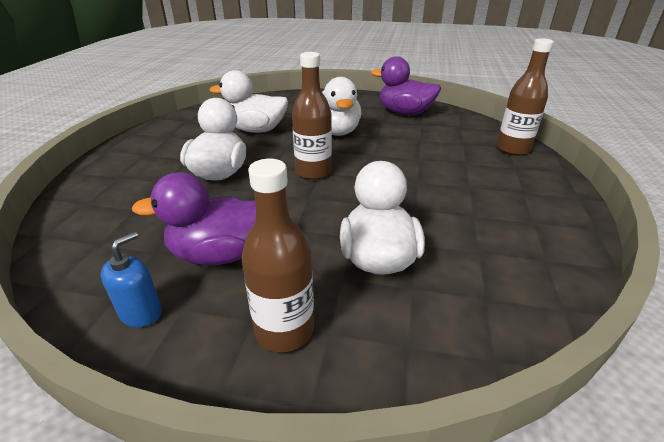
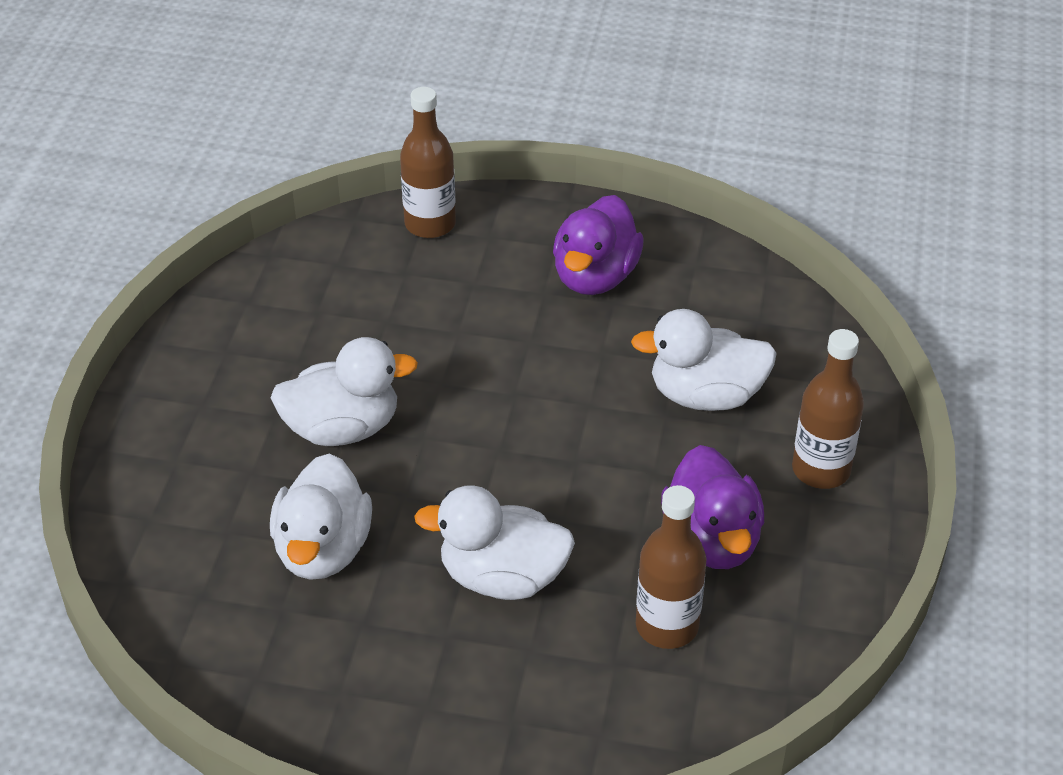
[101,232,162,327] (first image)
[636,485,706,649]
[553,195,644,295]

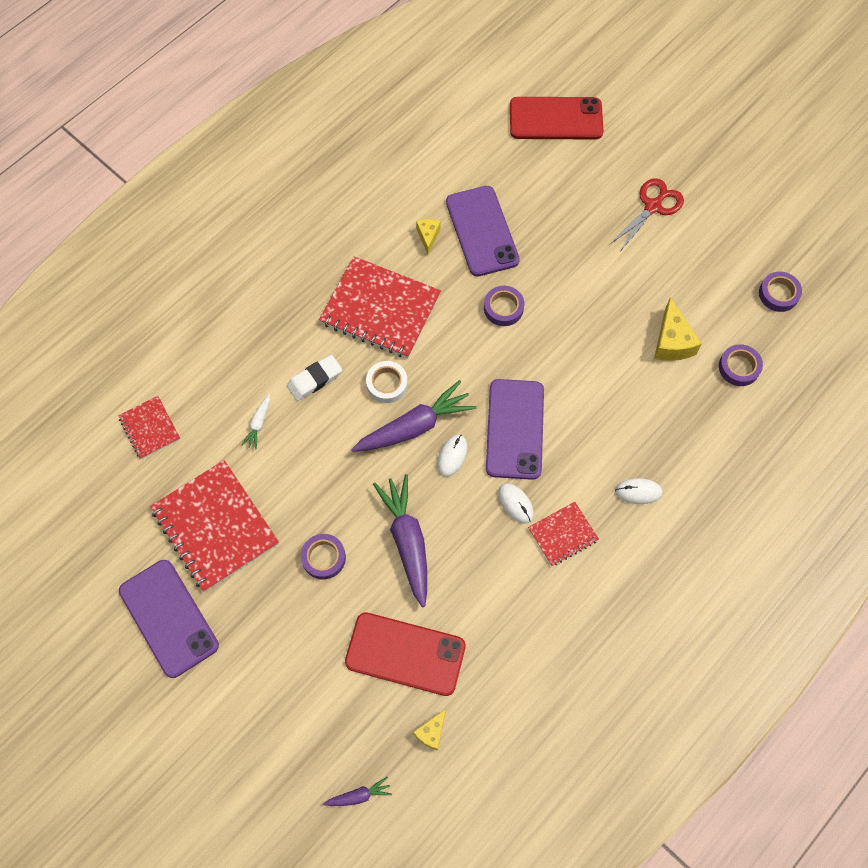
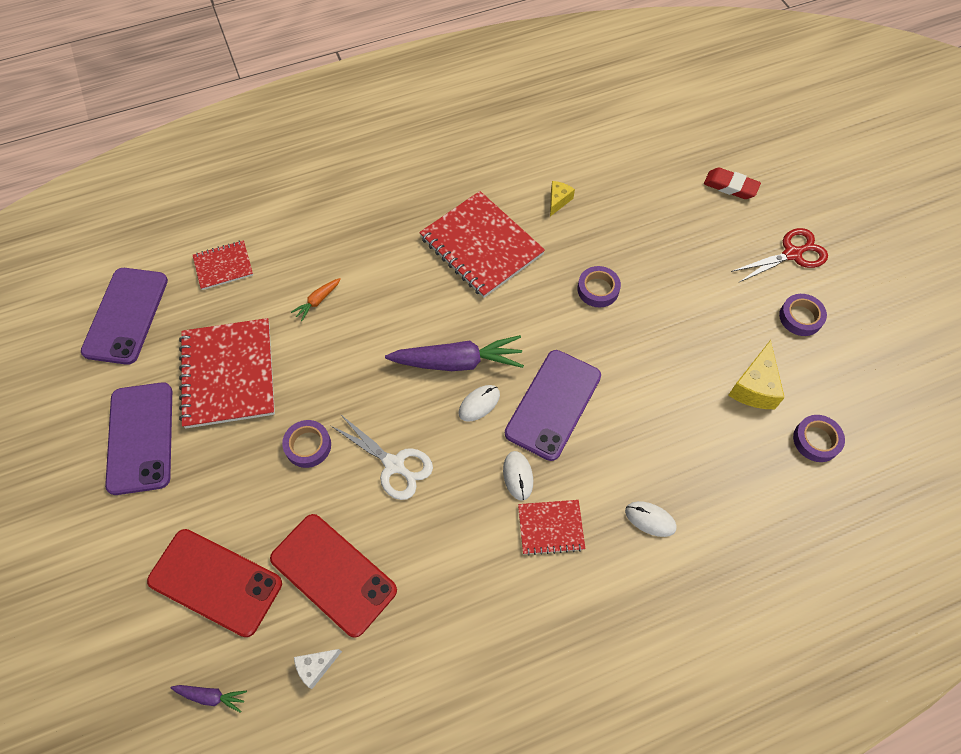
[287,355,342,401] (first image)
[366,361,408,403] (first image)
[704,167,761,199]
[81,268,168,365]
[147,529,282,637]
[779,294,827,336]
[331,414,433,500]
[291,278,341,321]
[294,649,342,689]
[193,240,253,290]

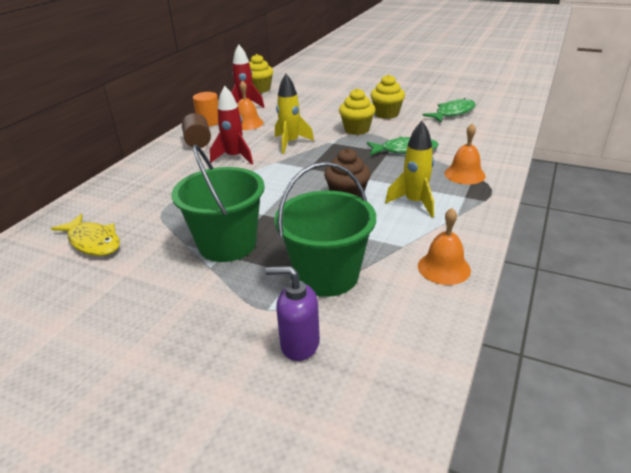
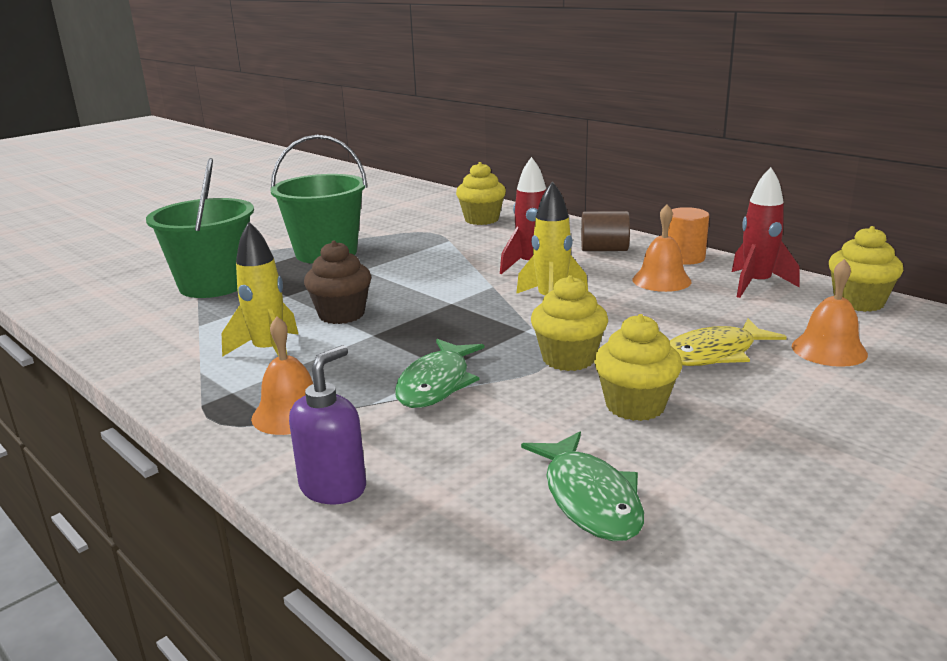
[456,162,506,225]
[669,319,787,366]
[289,345,366,504]
[792,259,868,367]

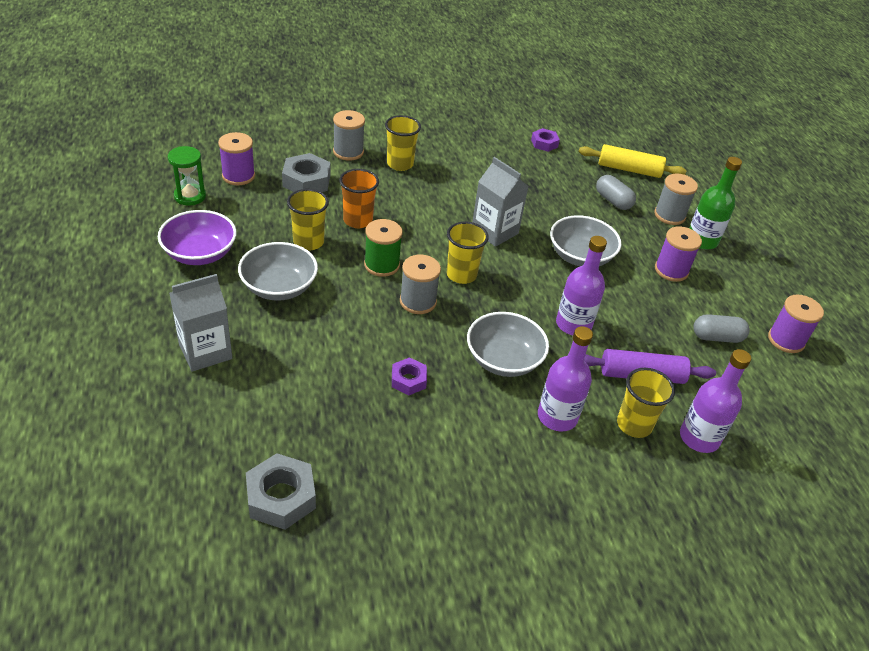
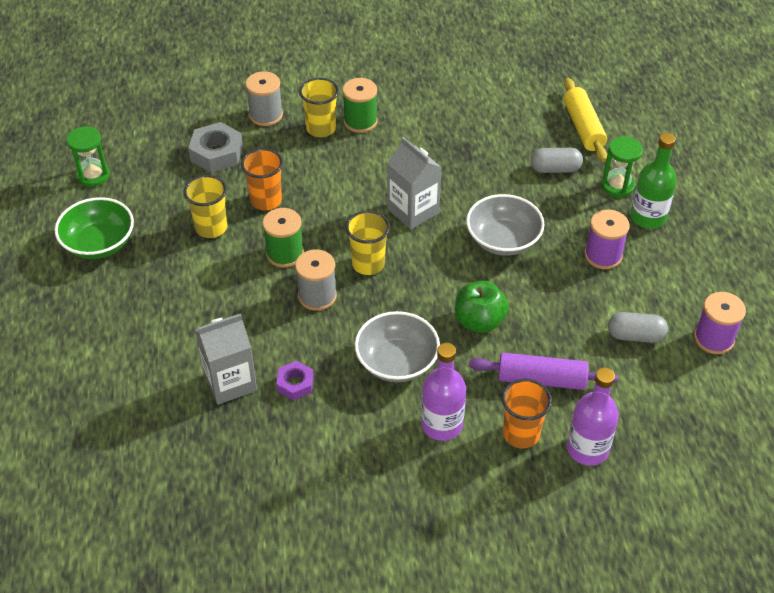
[218,132,255,185] (first image)
[238,242,318,301] (first image)
[246,453,316,530] (first image)
[531,128,560,152] (first image)
[342,78,378,133]
[195,313,257,405]
[455,281,509,333]
[602,136,643,197]
[55,197,134,259]
[502,378,552,449]
[564,78,607,162]
[531,148,583,173]

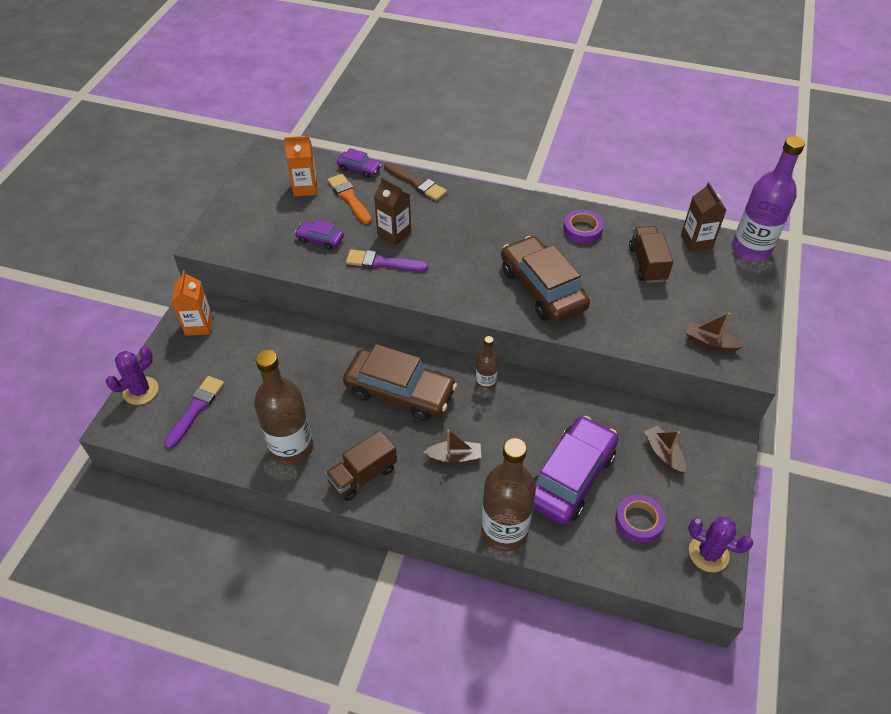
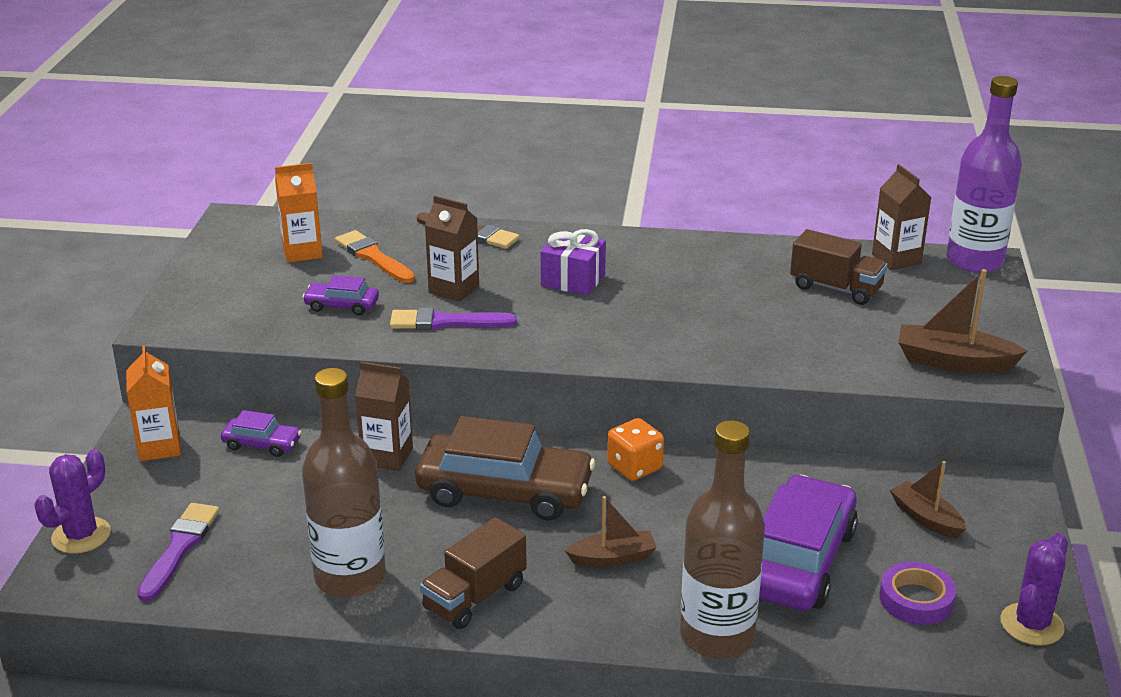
[501,236,590,323] (first image)
[563,210,603,244] (first image)
[355,362,413,471]
[541,229,606,296]
[221,410,301,457]
[607,418,664,481]
[790,229,887,305]
[1000,533,1068,646]
[898,269,1027,373]

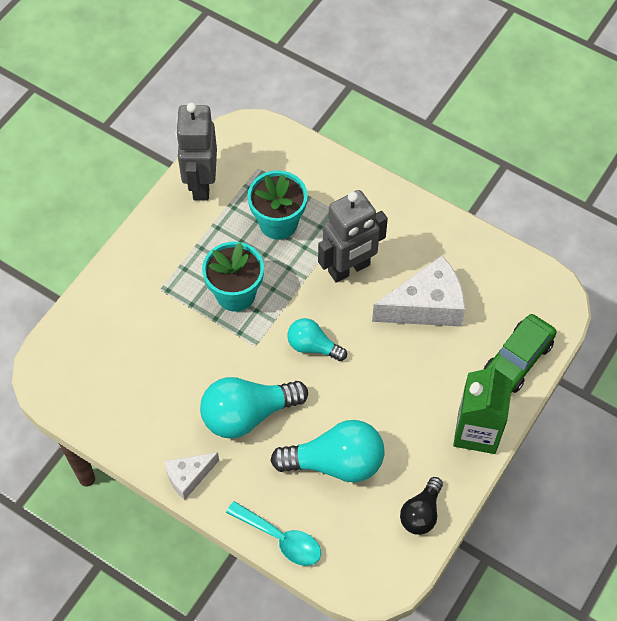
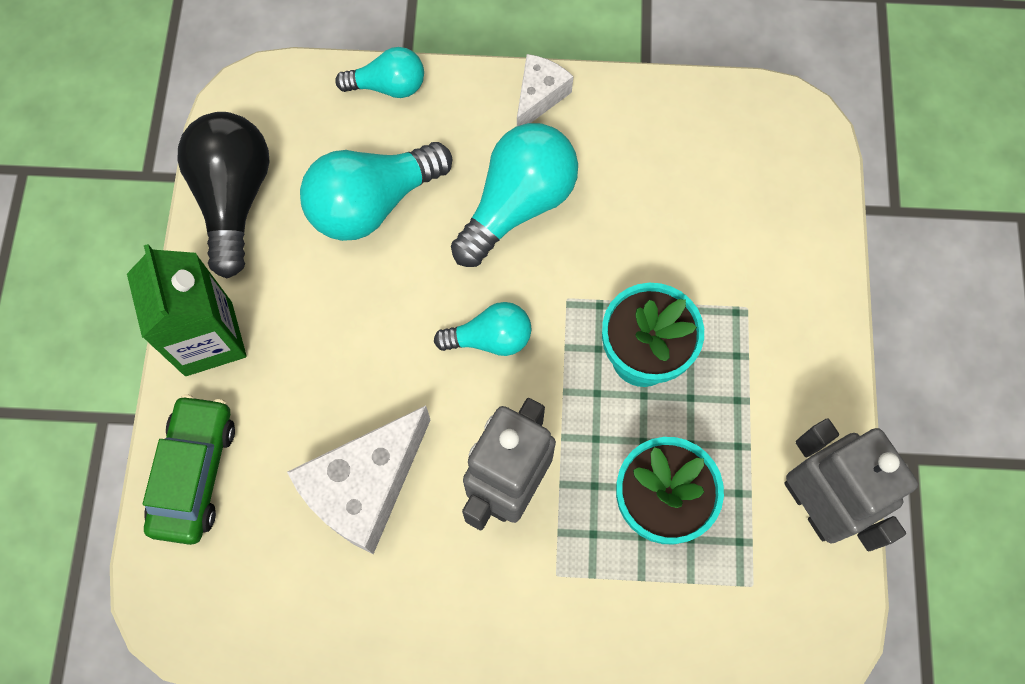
[335,47,424,98]
[177,112,270,278]

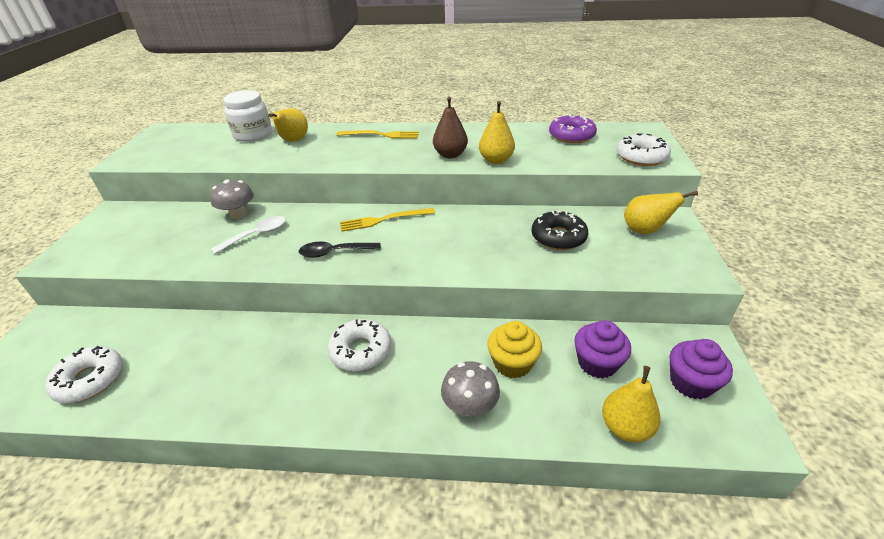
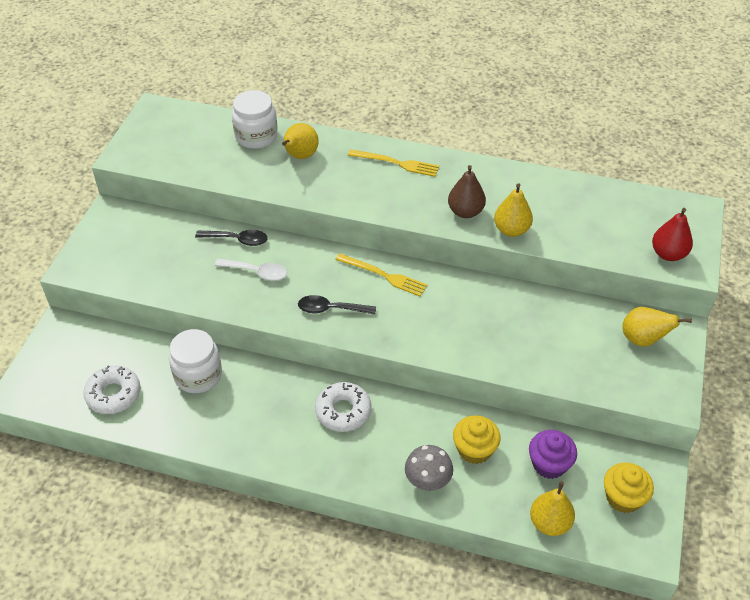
[531,211,588,250] (first image)
[549,114,597,143] (first image)
[169,329,222,393]
[195,229,268,246]
[652,208,693,261]
[604,463,654,513]
[215,259,287,281]
[335,253,427,296]

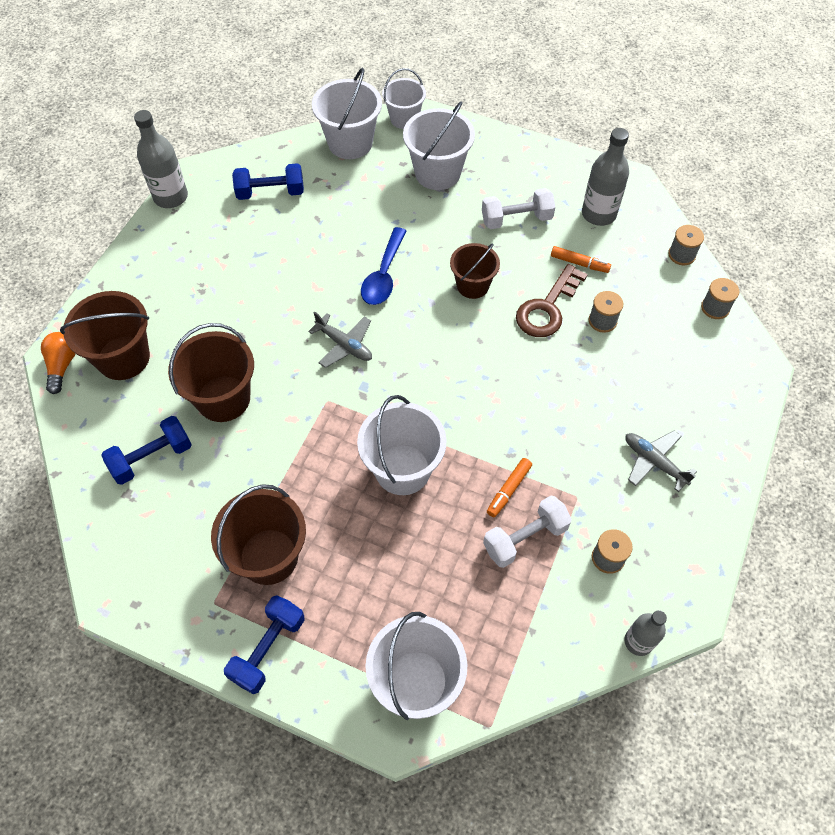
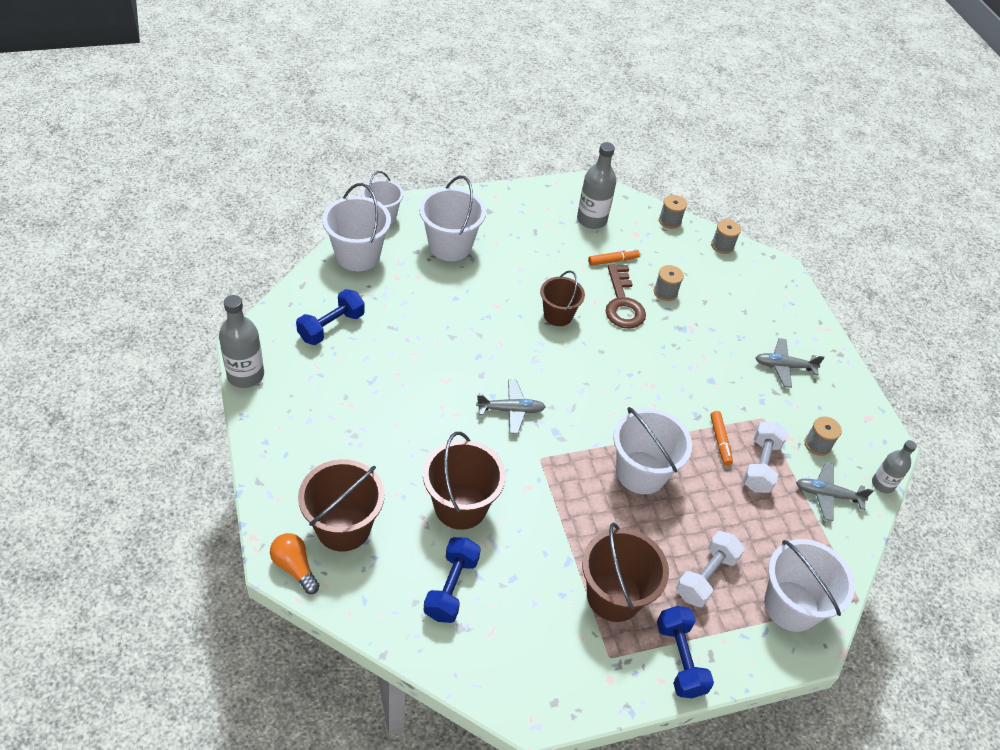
[361,227,406,305] (first image)
[796,462,874,521]
[676,531,745,607]

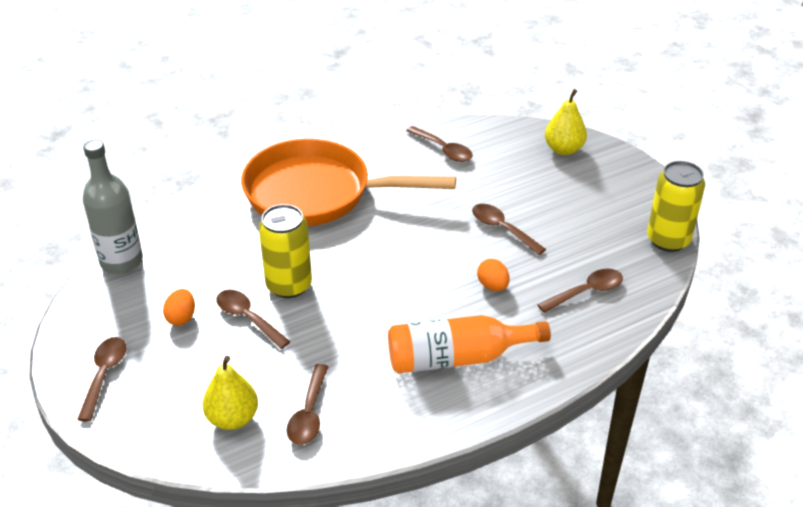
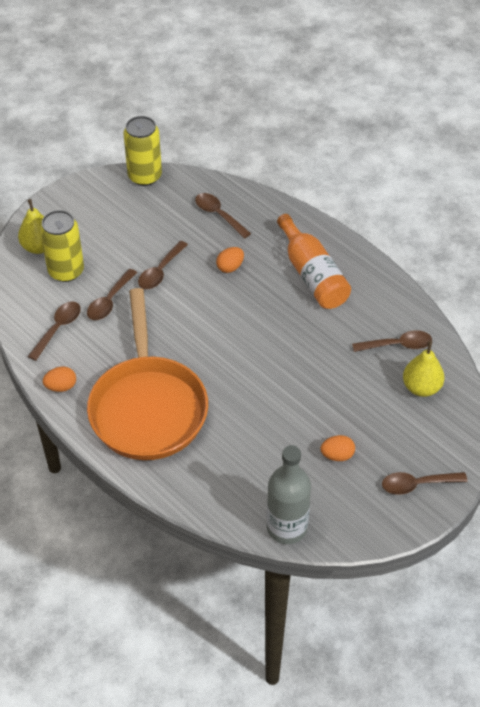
[43,366,76,392]
[87,269,137,320]
[40,210,84,282]

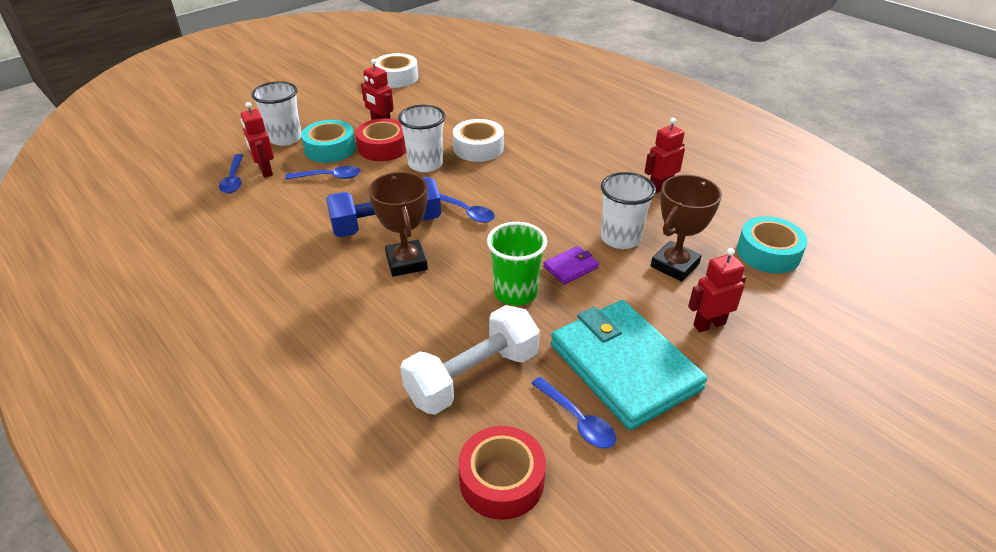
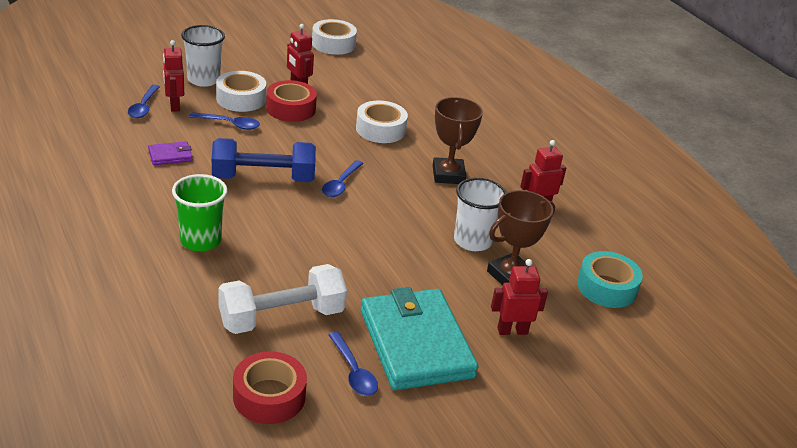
[398,105,446,172] (first image)
[433,97,483,184]
[172,174,228,251]
[148,141,193,165]
[216,71,266,112]
[322,160,364,197]

